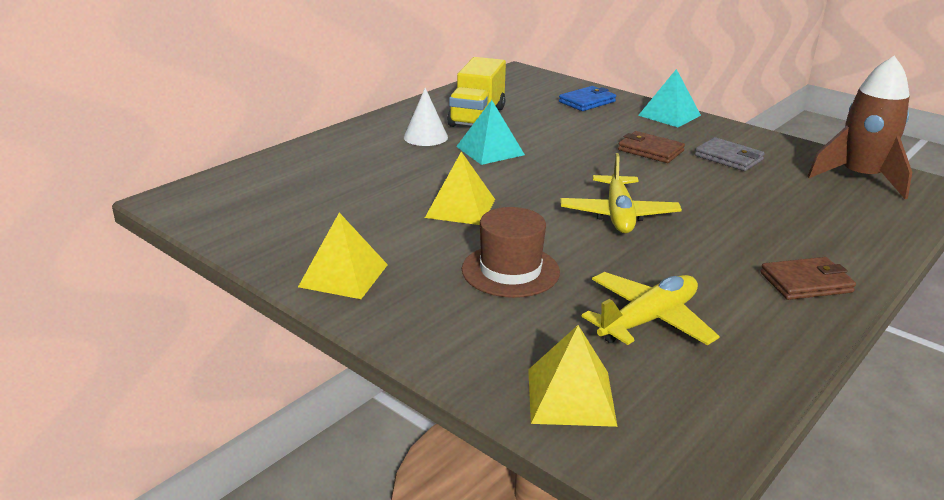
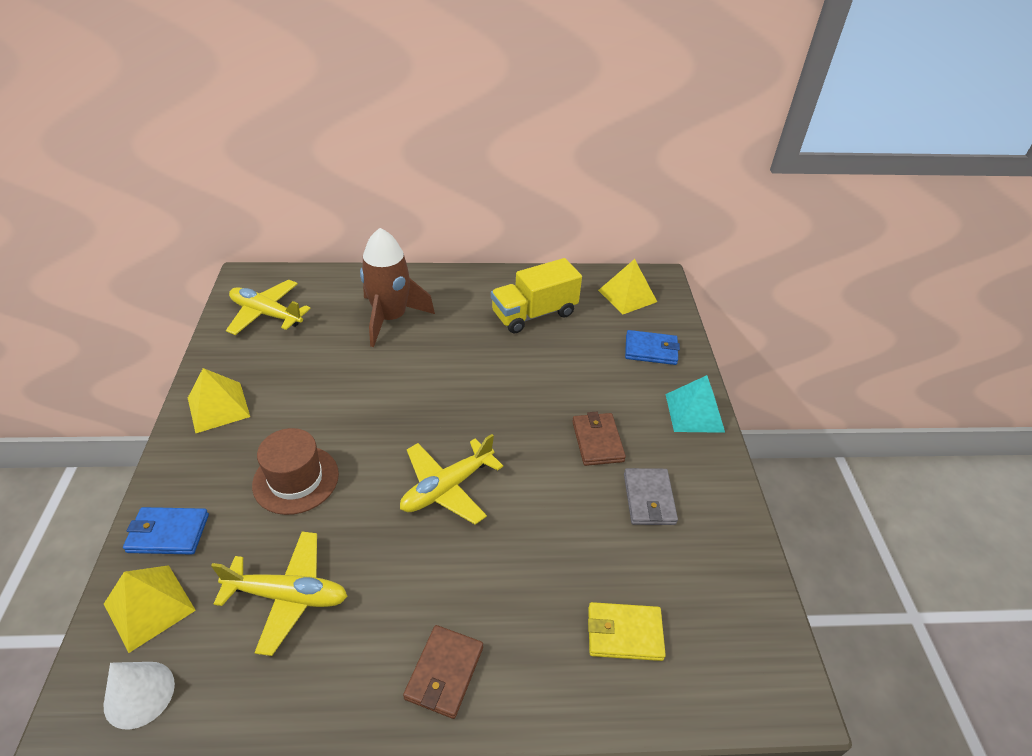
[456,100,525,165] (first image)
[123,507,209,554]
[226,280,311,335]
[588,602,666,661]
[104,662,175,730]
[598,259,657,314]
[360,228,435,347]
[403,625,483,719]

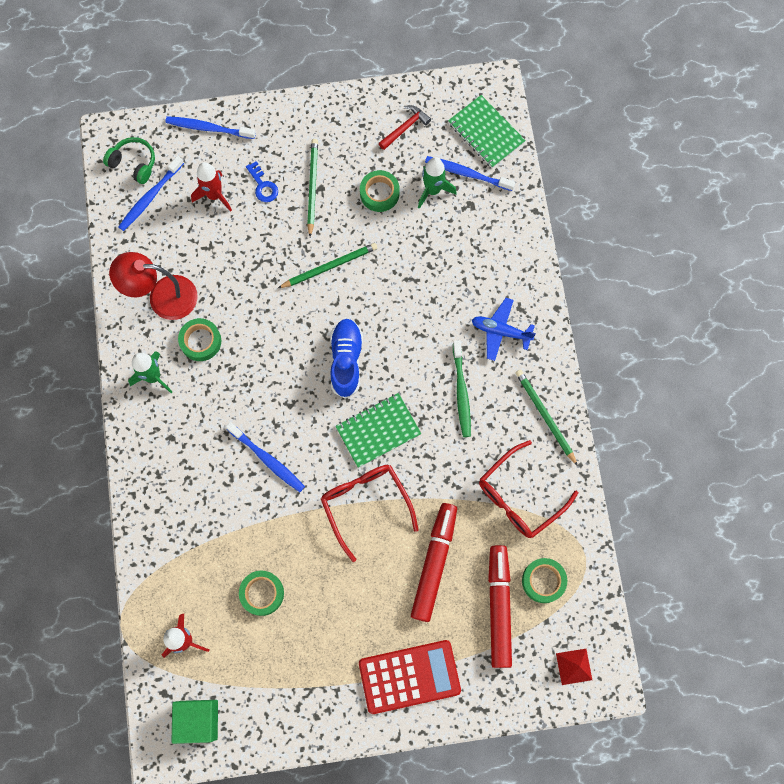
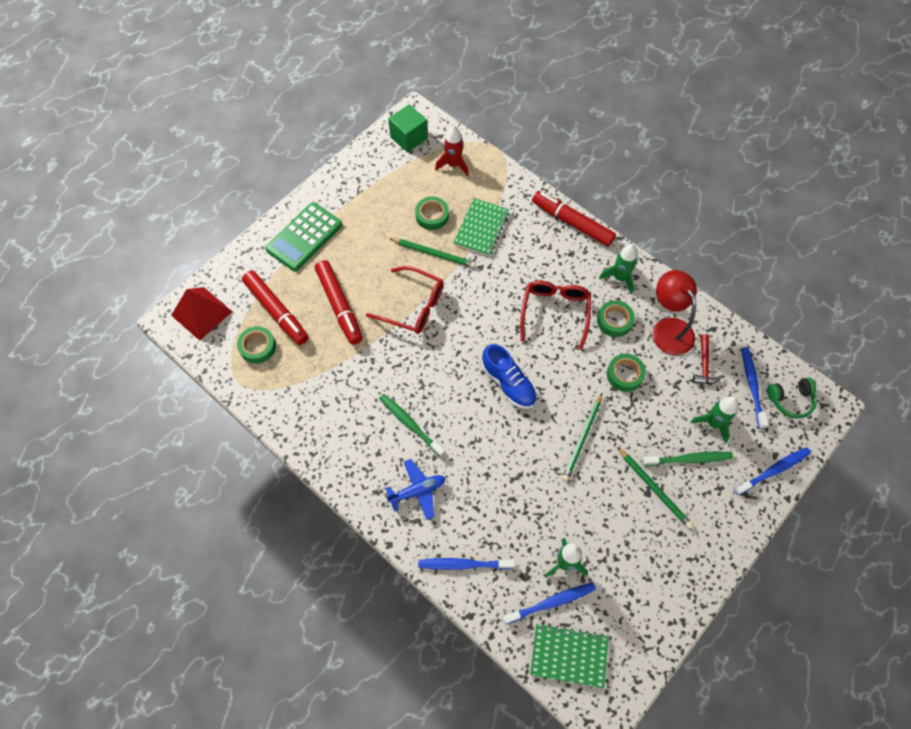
[532,191,616,247]
[418,558,515,570]
[453,198,509,256]
[607,354,646,392]
[693,334,722,384]
[520,281,591,350]
[389,238,476,268]
[642,451,733,466]
[690,397,738,443]
[265,202,342,271]
[653,270,697,355]
[171,287,232,341]

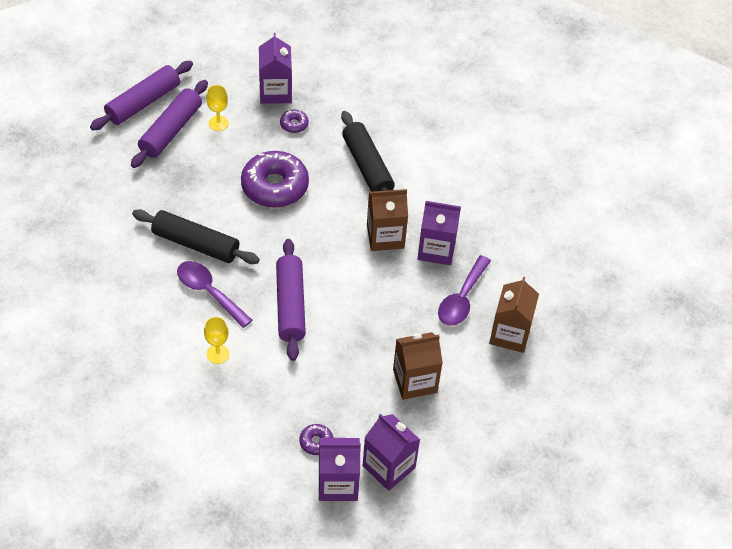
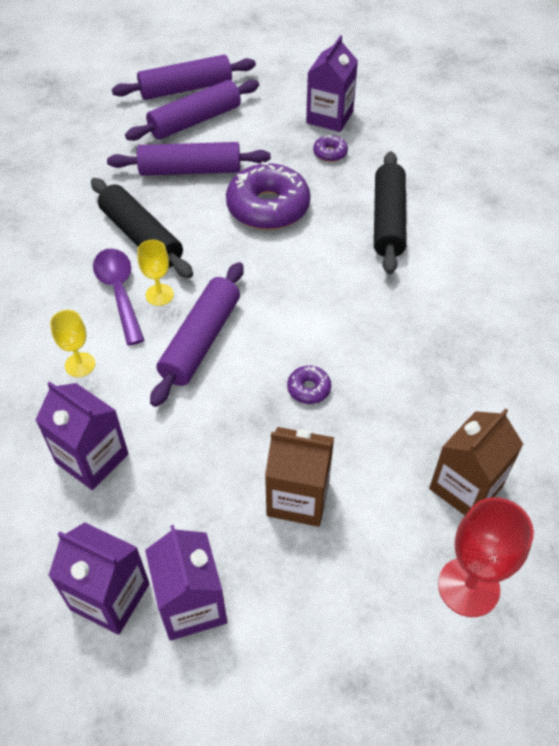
[367,189,408,251] (first image)
[438,255,491,326] (first image)
[107,142,271,176]
[438,497,534,617]
[137,240,174,306]
[287,366,331,404]
[35,381,129,490]

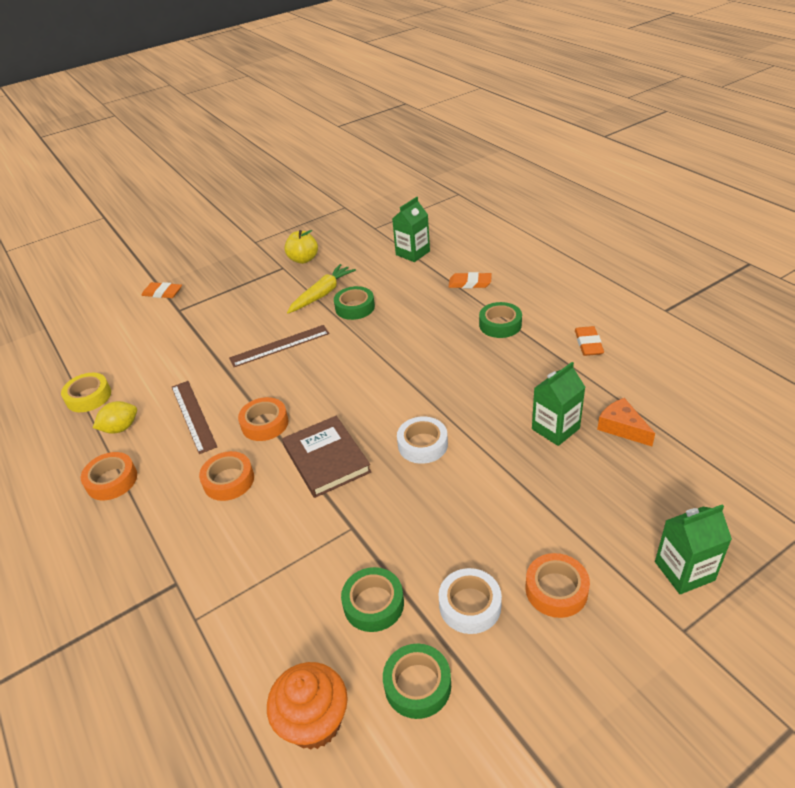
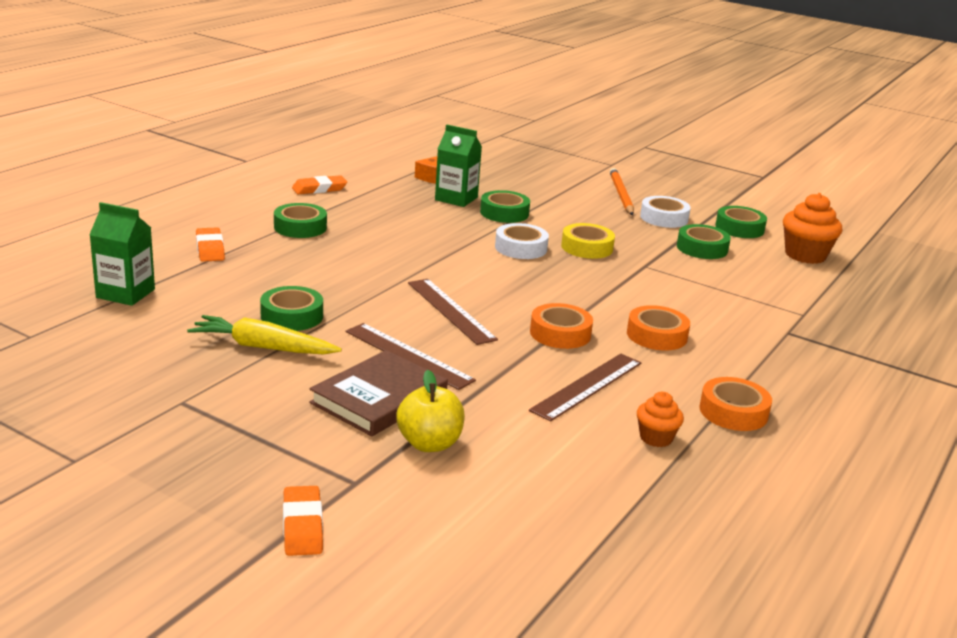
[655,504,732,594] (first image)
[408,279,498,345]
[480,190,530,223]
[561,223,615,259]
[309,350,448,436]
[396,370,465,452]
[637,392,684,447]
[610,168,634,215]

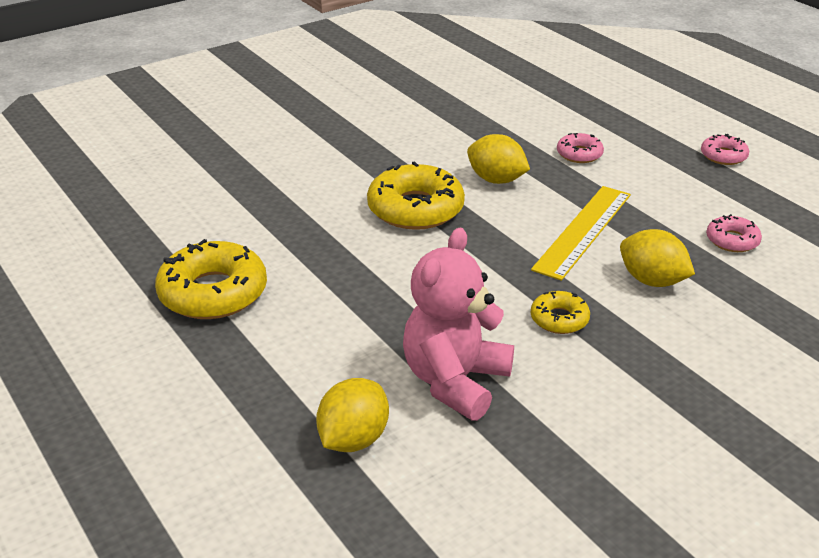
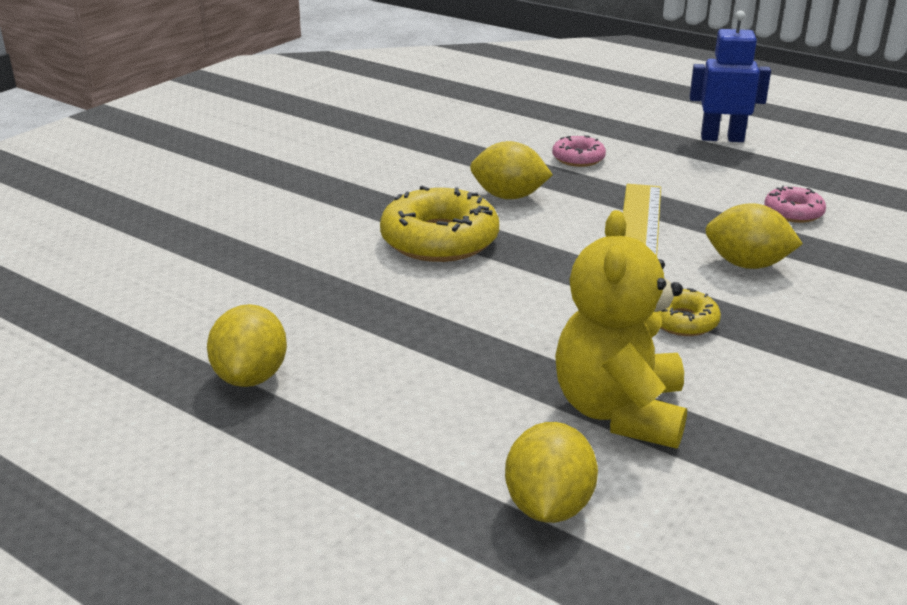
[207,304,287,387]
[689,10,771,142]
[555,210,687,448]

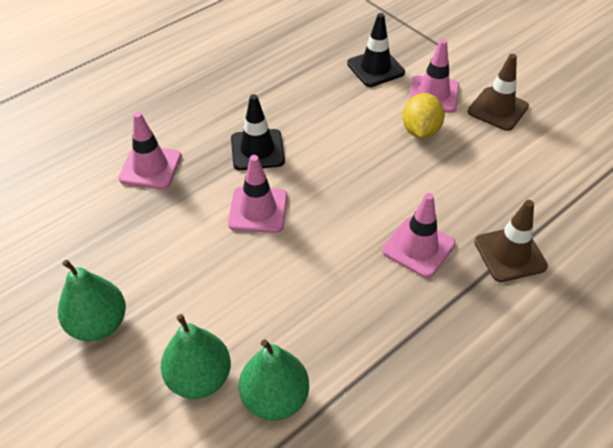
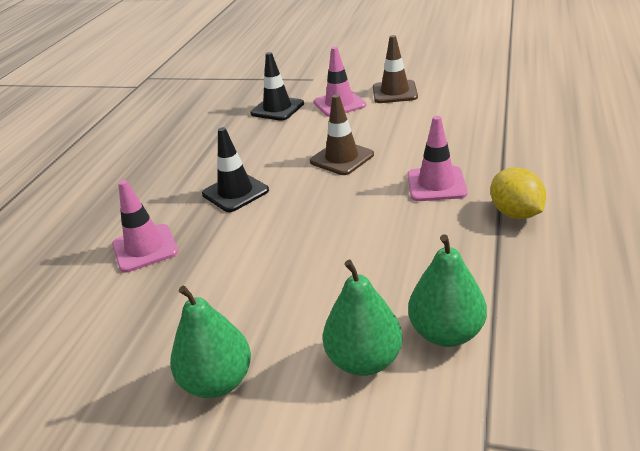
[228,155,287,233] (first image)
[490,167,546,219]
[310,94,374,175]

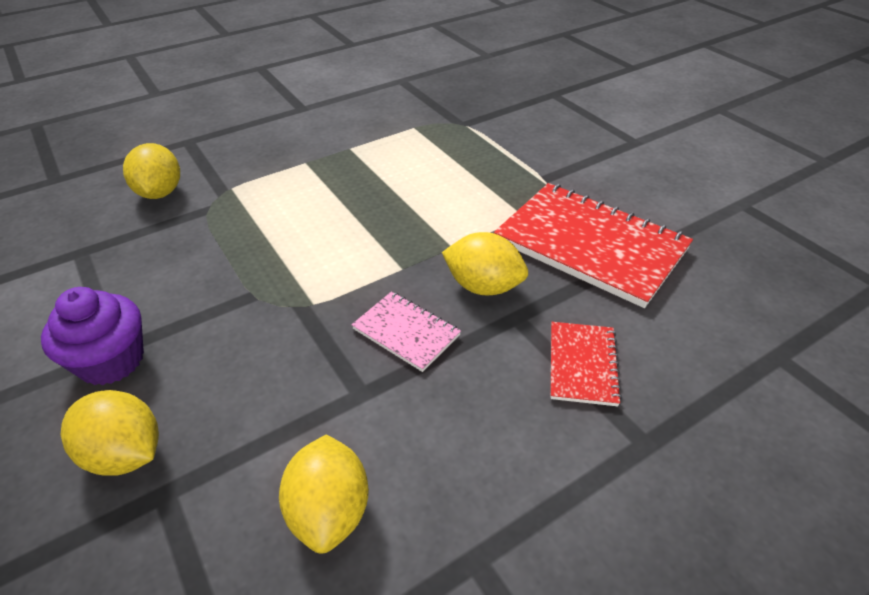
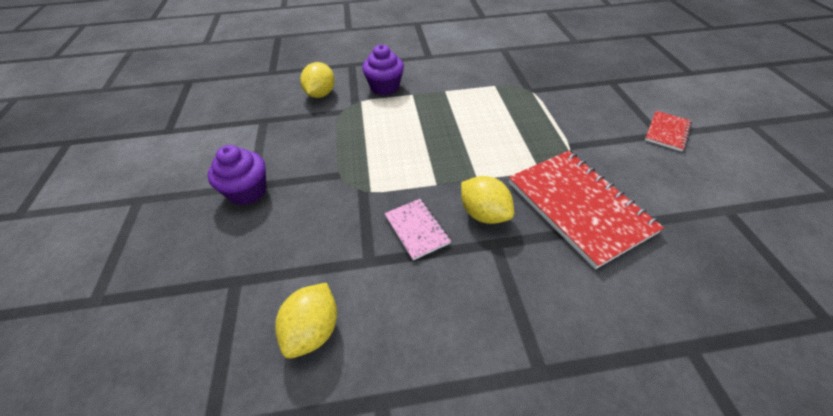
[60,390,159,476] (first image)
[362,44,404,95]
[645,111,692,151]

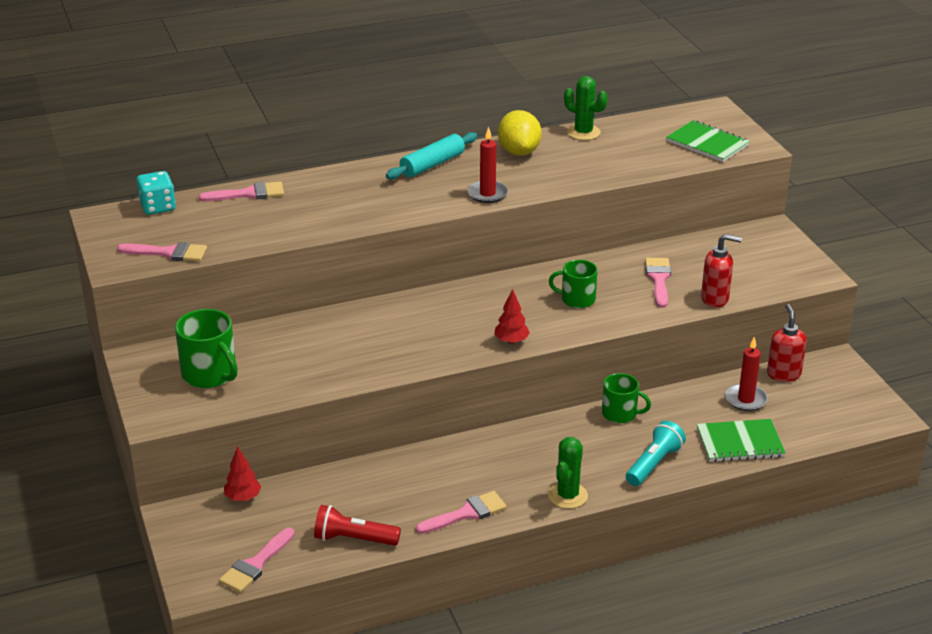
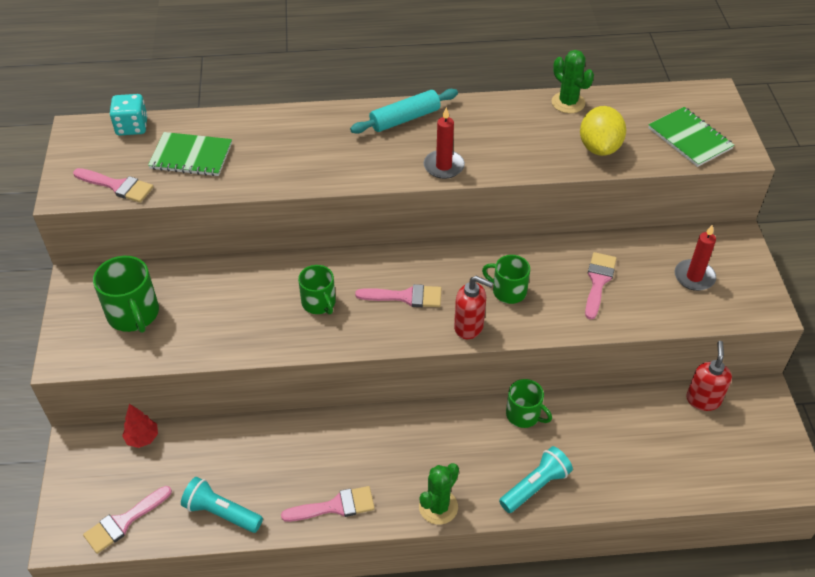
[494,289,530,344] (first image)
[298,265,336,314]
[355,284,441,307]
[580,106,626,156]
[148,132,232,176]
[454,276,493,339]
[675,225,716,291]
[181,477,263,533]

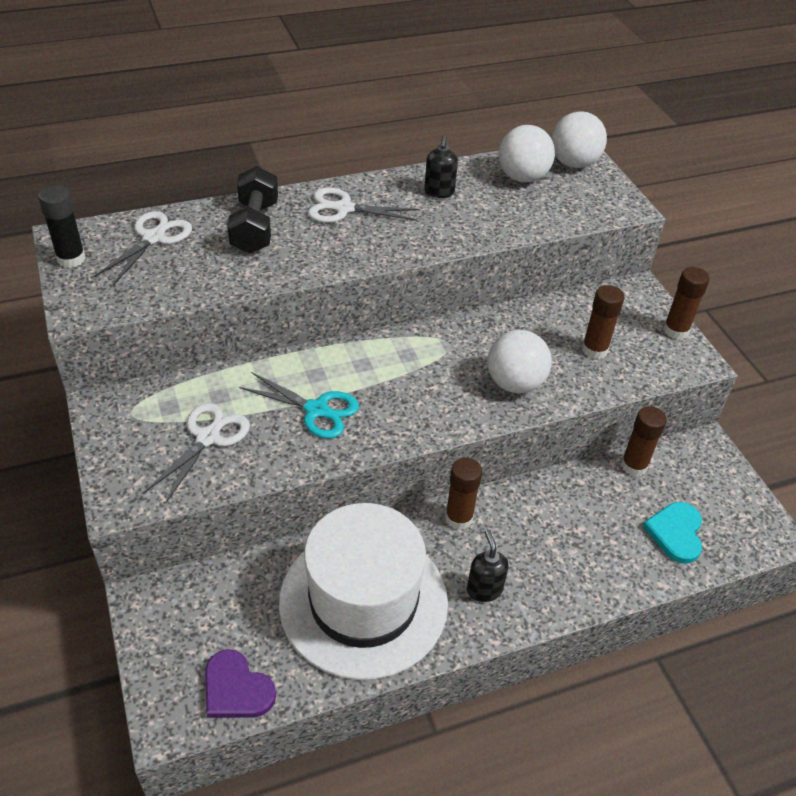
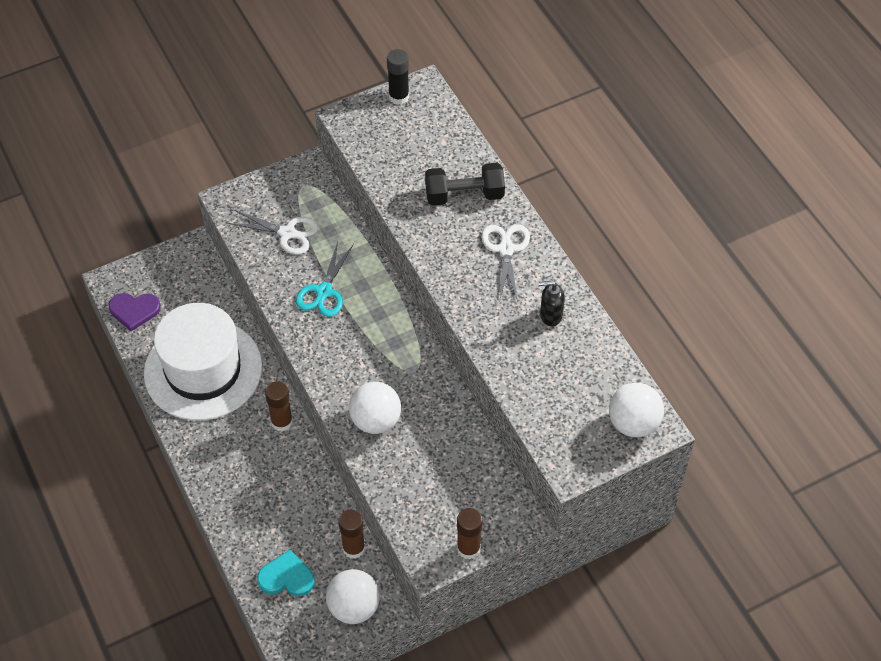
[95,211,192,285] (first image)
[467,530,509,602] (first image)
[582,285,624,359] (first image)
[326,569,380,624]
[108,293,161,331]

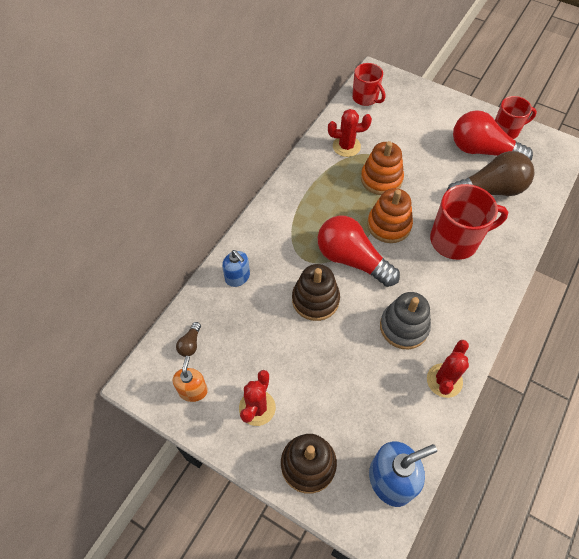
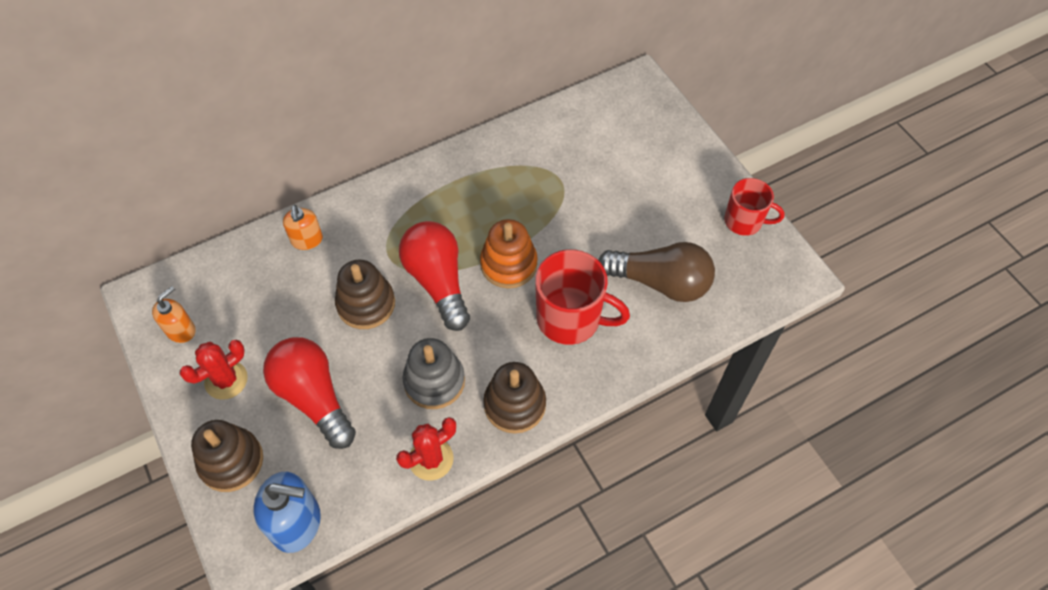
[176,322,201,357] (first image)
[328,109,372,157] (first image)
[352,63,385,106] (first image)
[361,141,404,195] (first image)
[483,362,546,434]
[263,337,356,449]
[283,205,323,250]

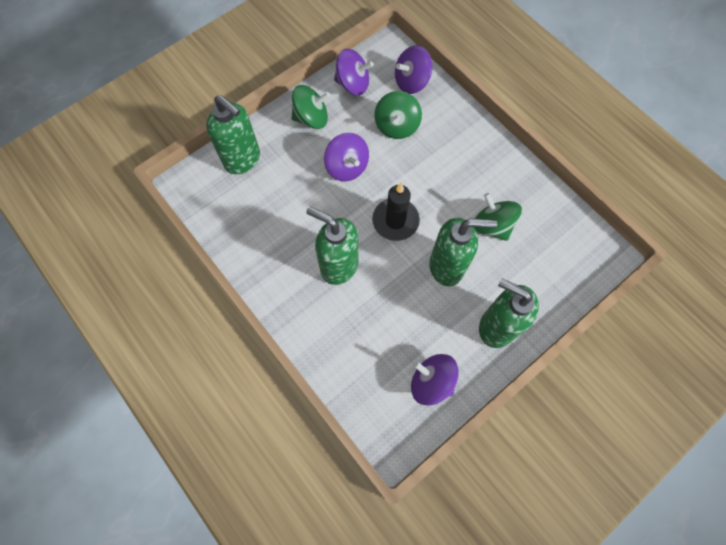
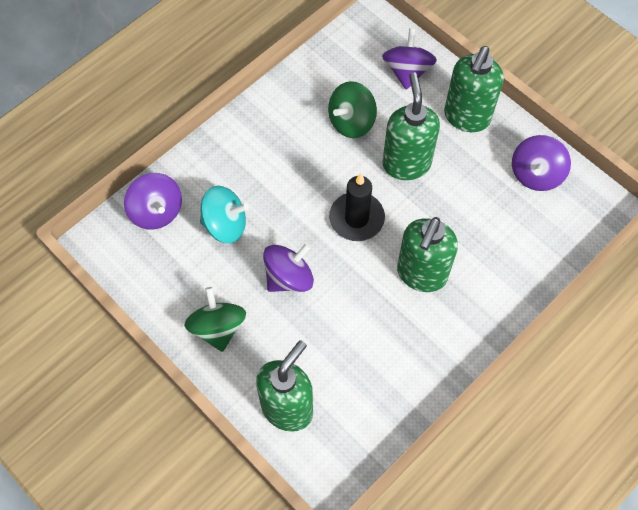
[382,28,437,90]
[200,186,249,243]

